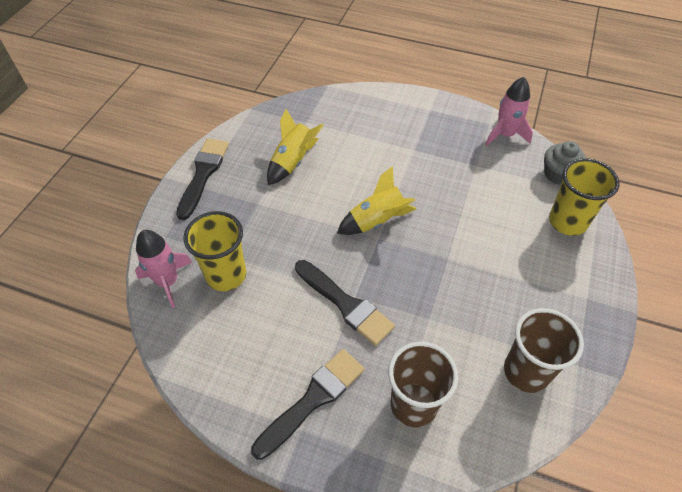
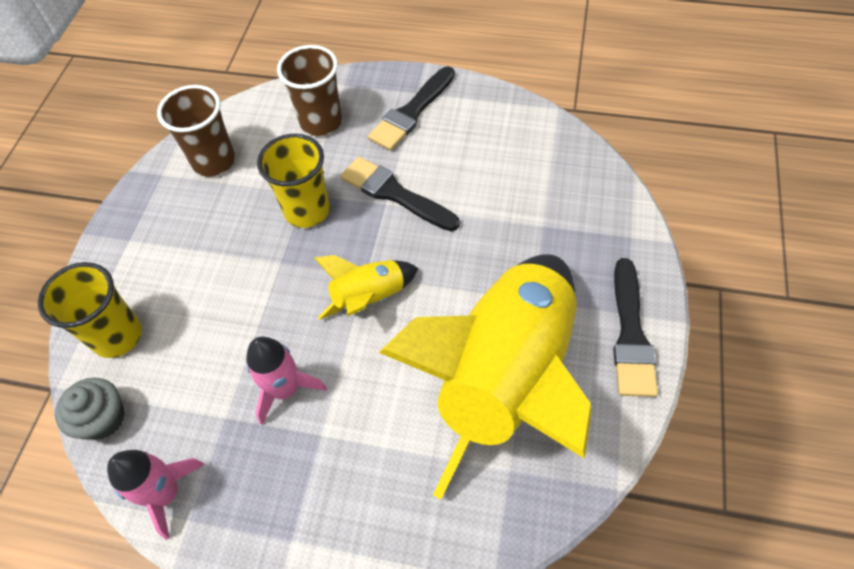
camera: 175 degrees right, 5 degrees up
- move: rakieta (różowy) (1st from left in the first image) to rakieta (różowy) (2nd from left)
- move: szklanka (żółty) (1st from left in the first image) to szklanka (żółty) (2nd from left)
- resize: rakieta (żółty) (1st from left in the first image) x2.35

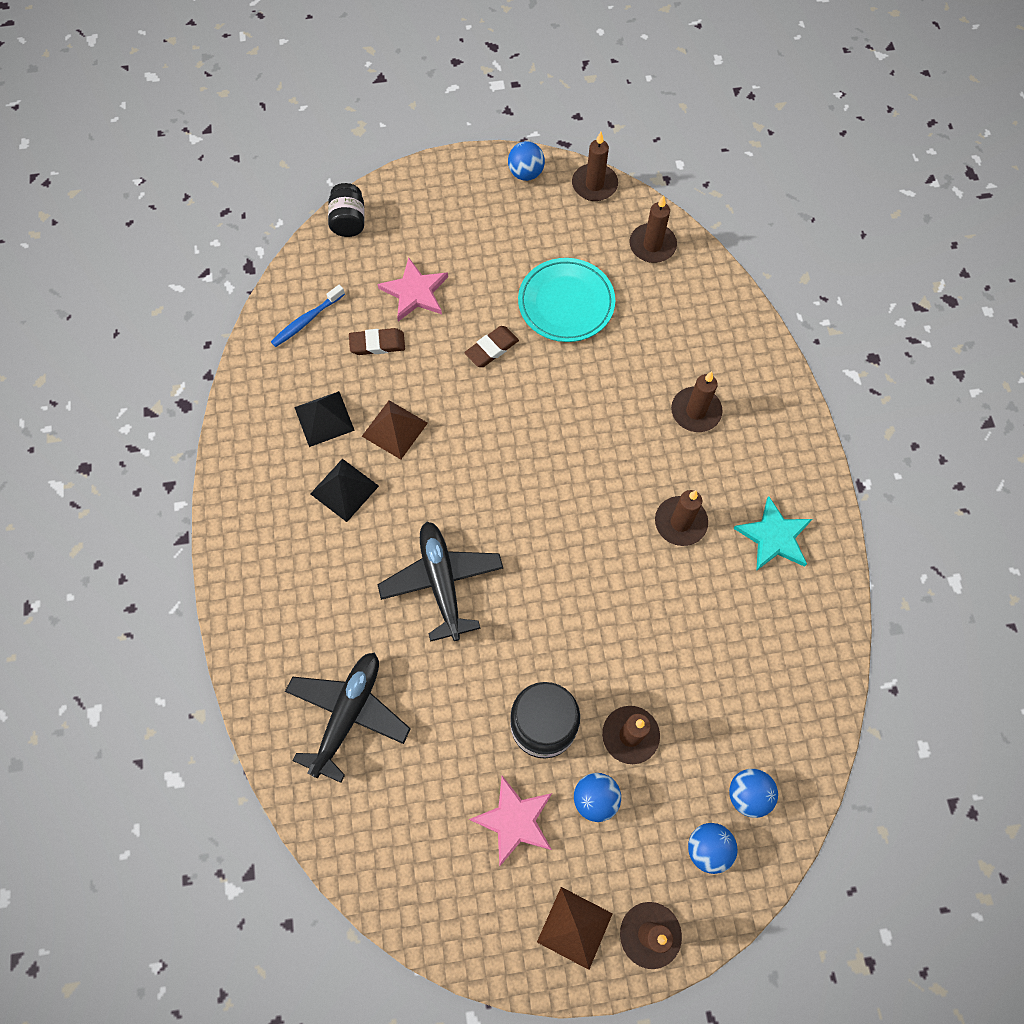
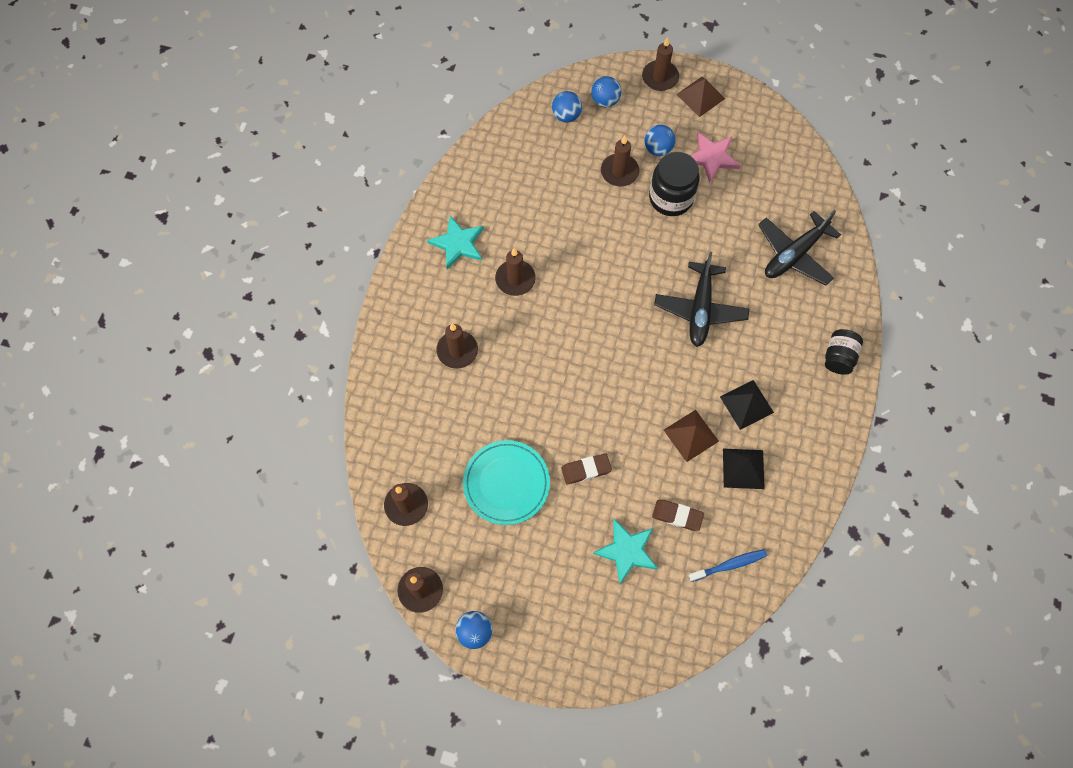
camera: 155 degrees left, 0 degrees up
- move: słoik (czarny) (1st from left in the first image) to słoik (czarny) (2nd from left)
- recolor: gwiazda (różowy) (1st from left) to gwiazda (turkusowy) (2nd from left)

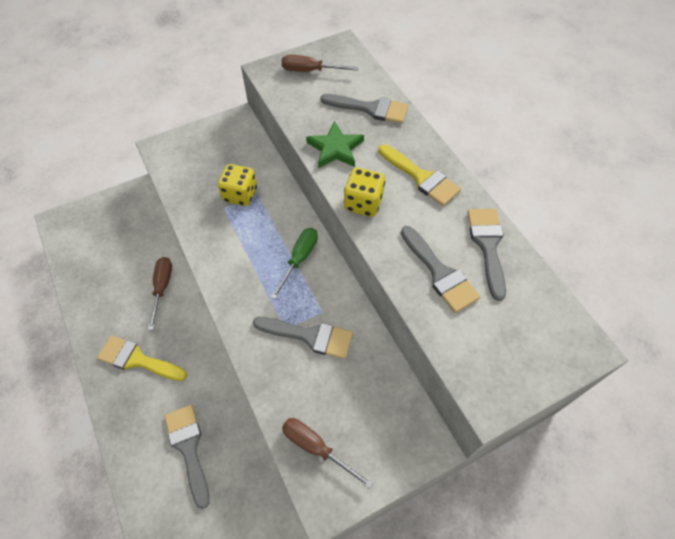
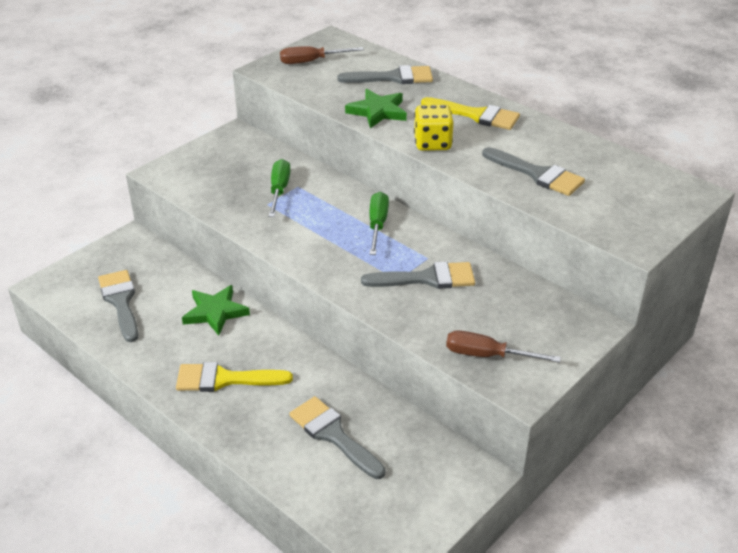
camera: 20 degrees left, 20 degrees down
- replace: śrubokręt (brązowy) (1st from left) to gwiazda (zielony) (1st from left)
- replace: kostka do gry (żółty) (1st from left) to śrubokręt (zielony) (1st from left)
- move: pędzel (szary) (5th from left in the first image) to pędzel (szary) (1st from left)

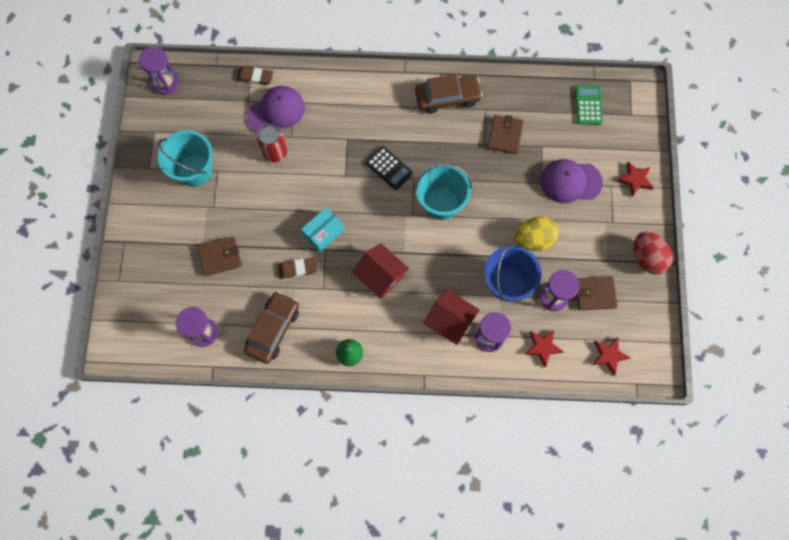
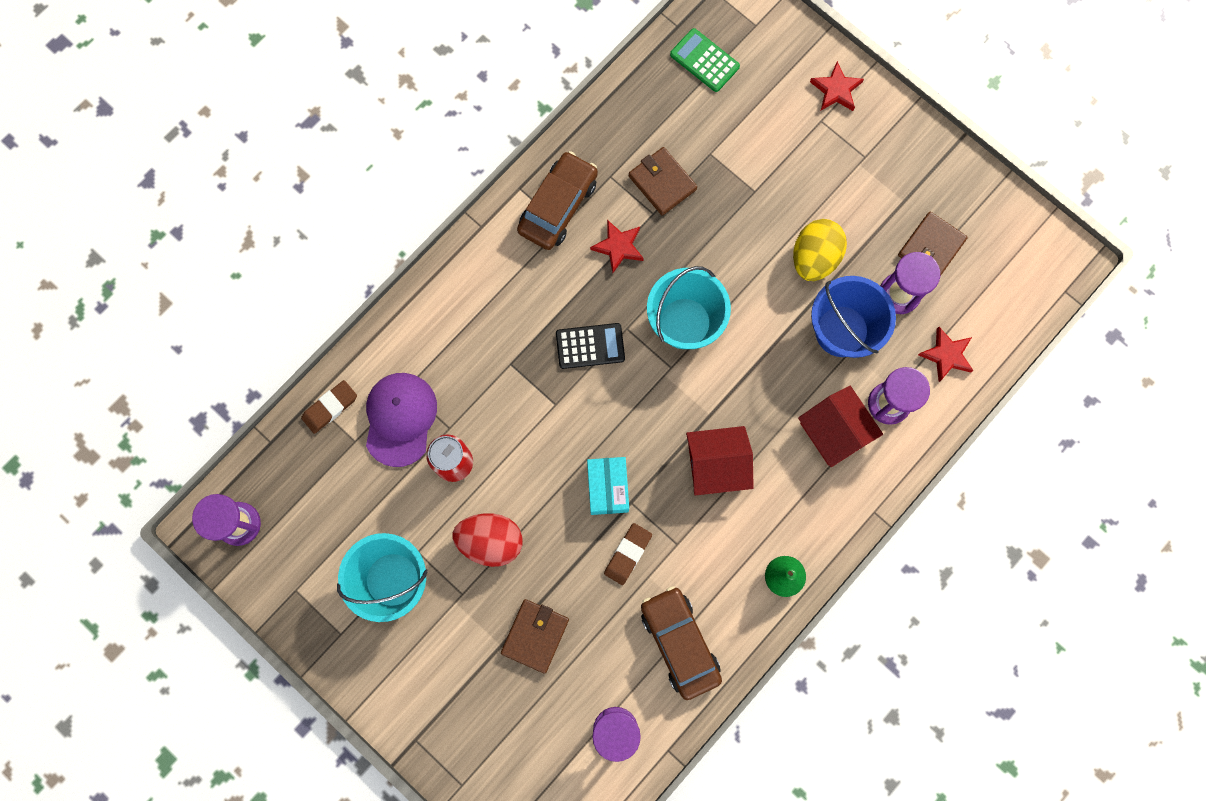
camera: 50 degrees left, 5 degrees up
- rotate: domek (czerwony) (2nd from left) 75 degrees clockwise
- delete: czapka (fioletowy) (2nd from left)
- move: gwiazda (czerwony) (2nd from left in the first image) to gwiazda (czerwony) (1st from left)
- move: jajko (czerwony)

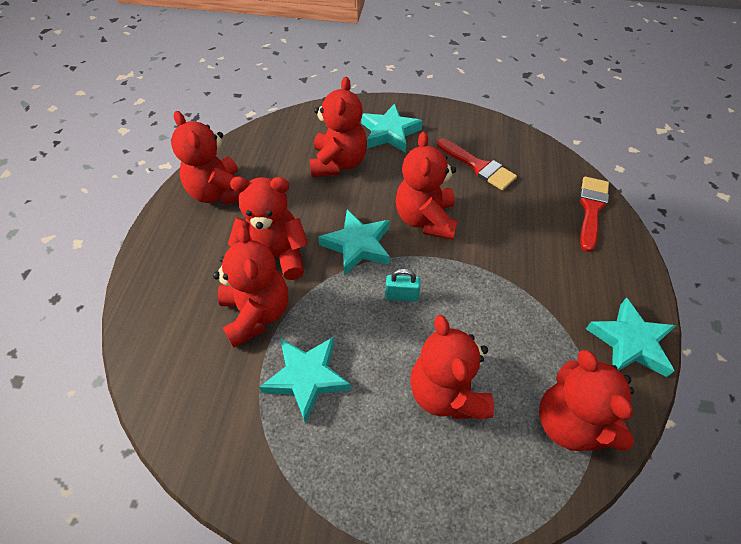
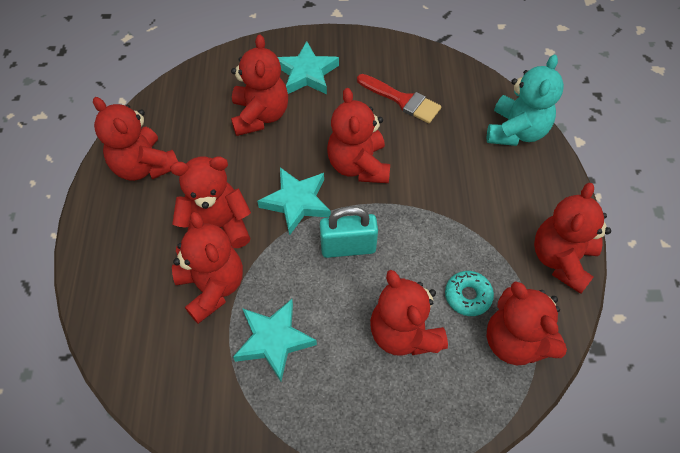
camera: 10 degrees left, 5 degrees up
- resize: kłódka (turkusowy) x1.70
- replace: pędzel (czerwony) (2nd from left) to miś (turkusowy)
- replace: gwiazda (turkusowy) (4th from left) to miś (czerwony) (8th from left)
- insert: donut (turkusowy)

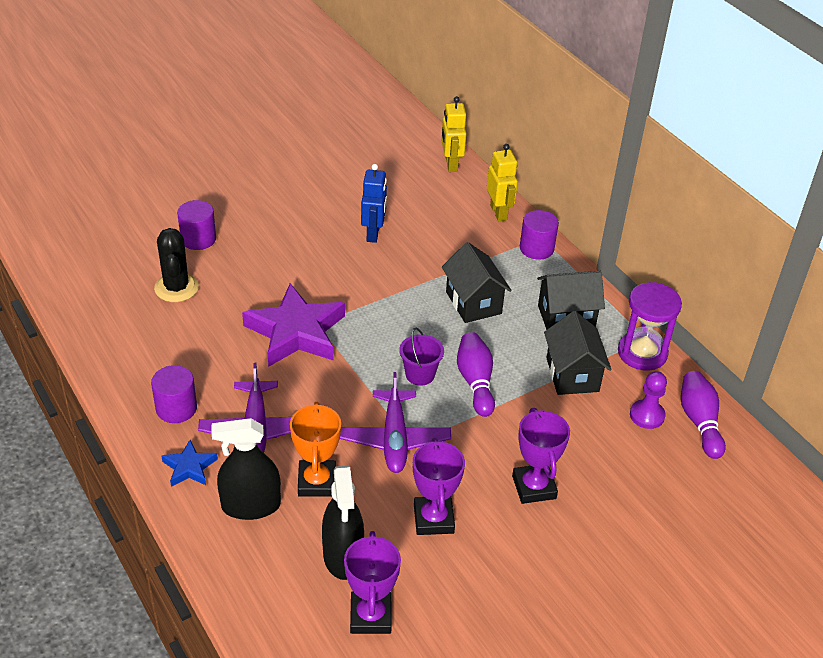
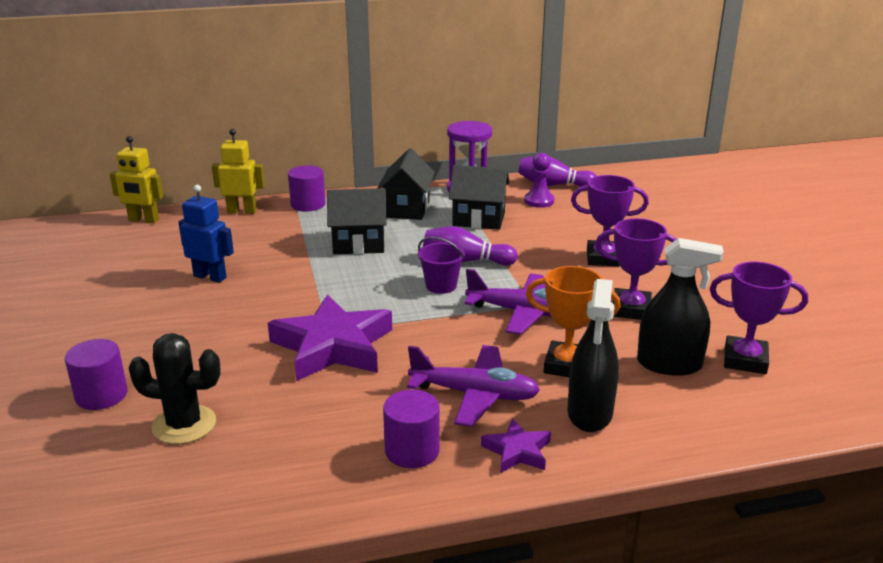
camera: 70 degrees left, 15 degrees down
- recolor: gwiazda (niebieski) to gwiazda (fioletowy) (2nd from left)

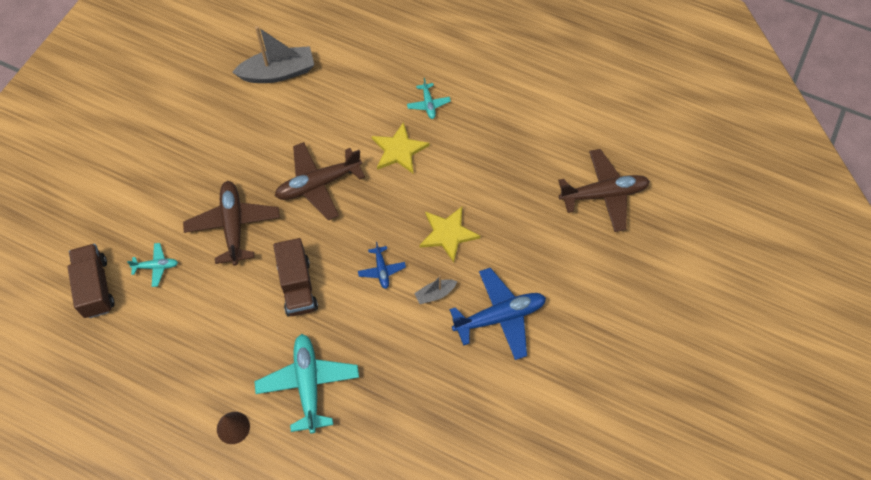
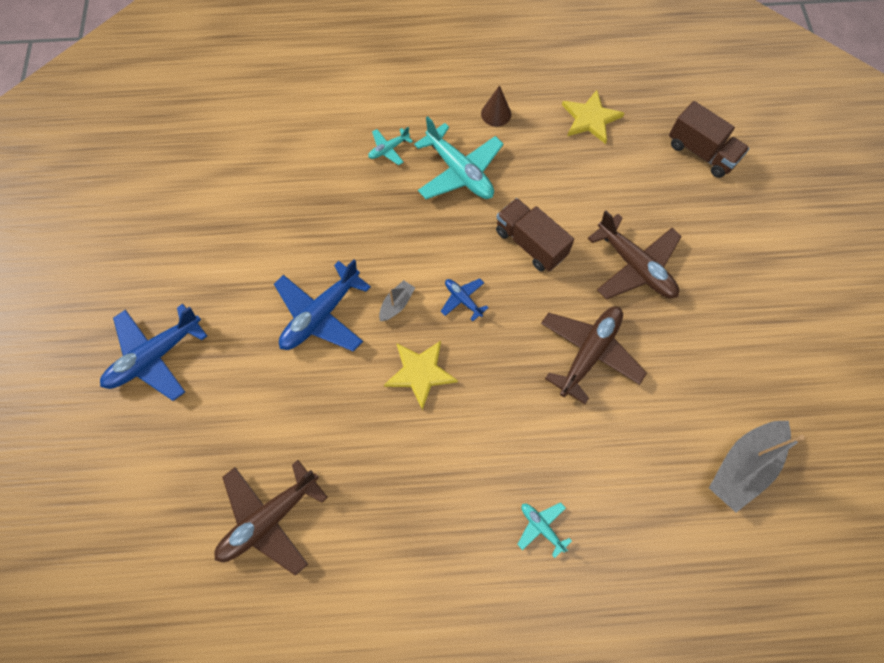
camera: 150 degrees right, 5 degrees up
- move: samolot (turkusowy) (1st from left)
- move: gwiazda (żółty) (1st from left in the first image) to gwiazda (żółty) (2nd from left)
- insert: samolot (niebieski) (1st from left)

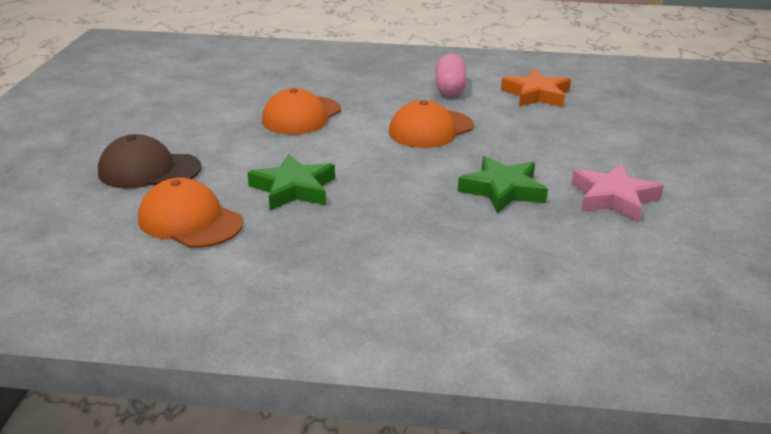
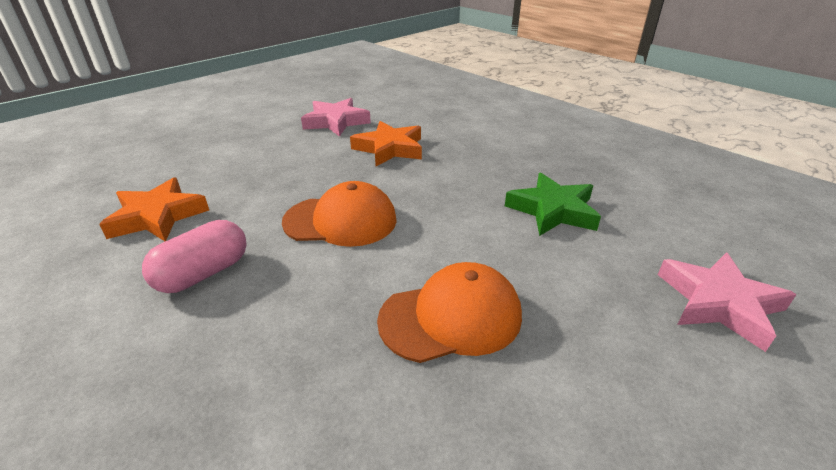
camera: 140 degrees left, 5 degrees up
- replace: czapka (brązowy) to gwiazda (różowy) (2nd from left)
- delete: czapka (pomarańczowy) (1st from left)
- recolor: gwiazda (zielony) (2nd from left) to gwiazda (pomarańczowy) (2nd from left)

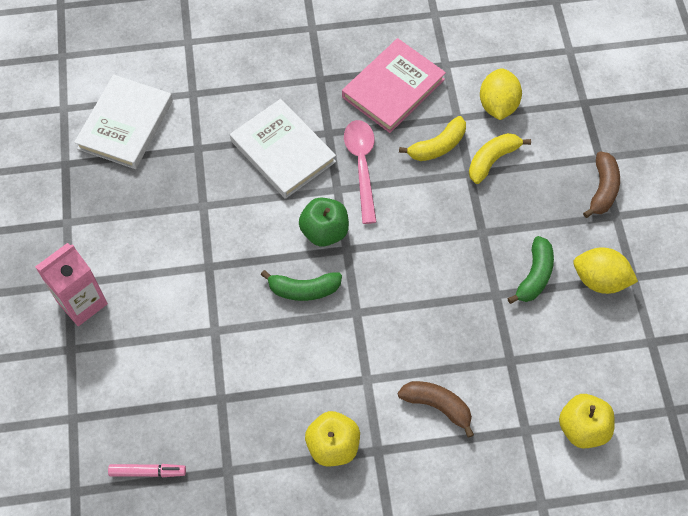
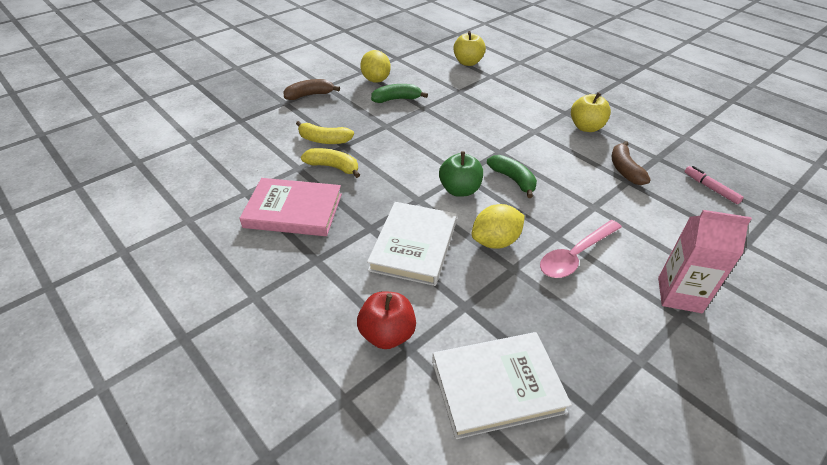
camera: 125 degrees left, 20 degrees down
- move: łyżka (różowy)
- move: banan (brązowy) (1st from left in the first image) to banan (brązowy) (2nd from left)
- move: cytryna (żółty) (1st from left in the first image) to cytryna (żółty) (2nd from left)
- insert: jabłko (czerwony)

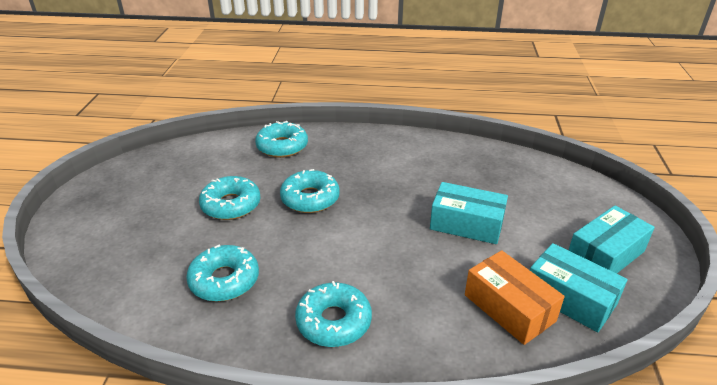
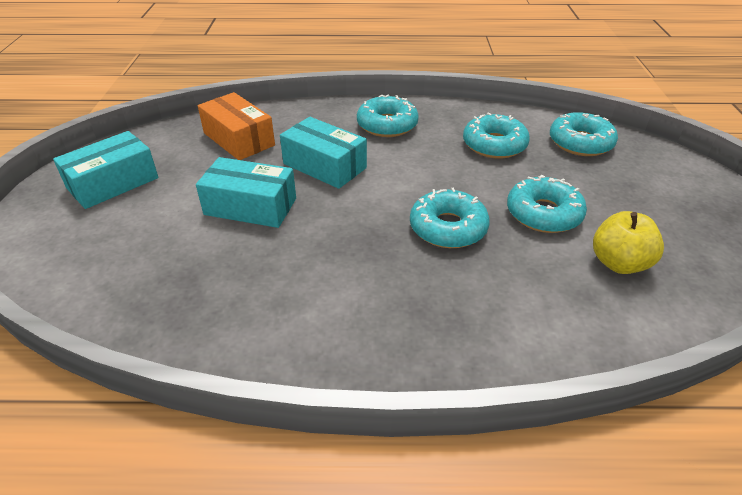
camera: 175 degrees right, 5 degrees up
- move: donut (turkusowy) (3rd from left in the first image) to donut (turkusowy) (5th from left)
- move: pudełko (turkusowy) (2nd from left in the first image) to pudełko (turkusowy) (3rd from left)
- insert: jabłko (żółty)

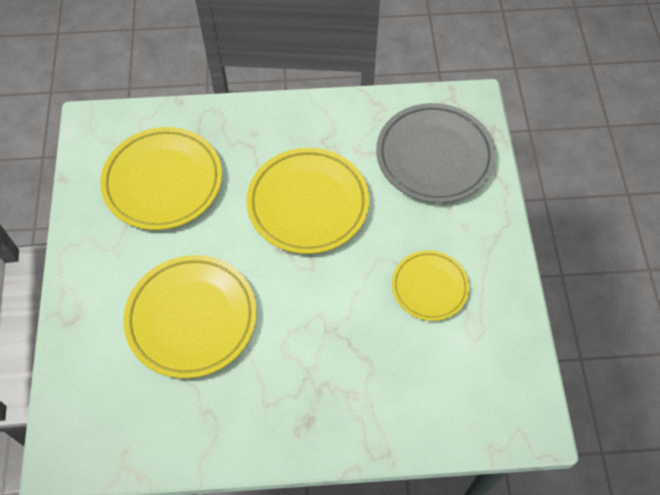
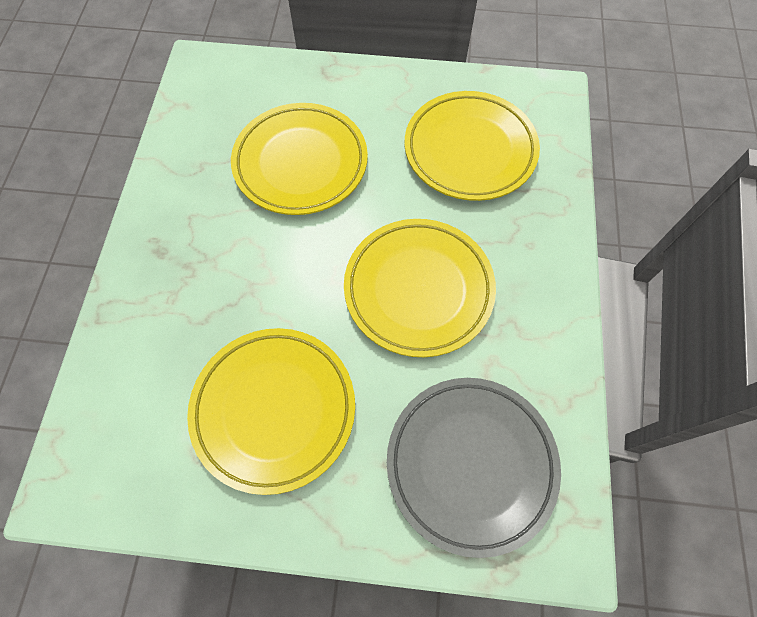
camera: 100 degrees right, 5 degrees up
- resize: talerz (żółty) (4th from left in the first image) x1.67

